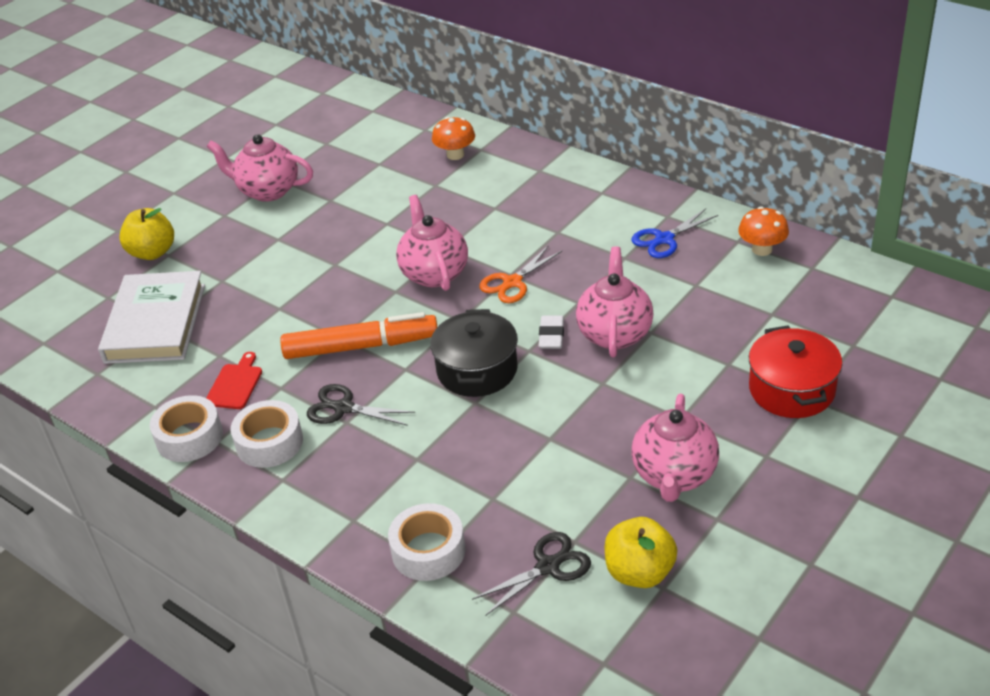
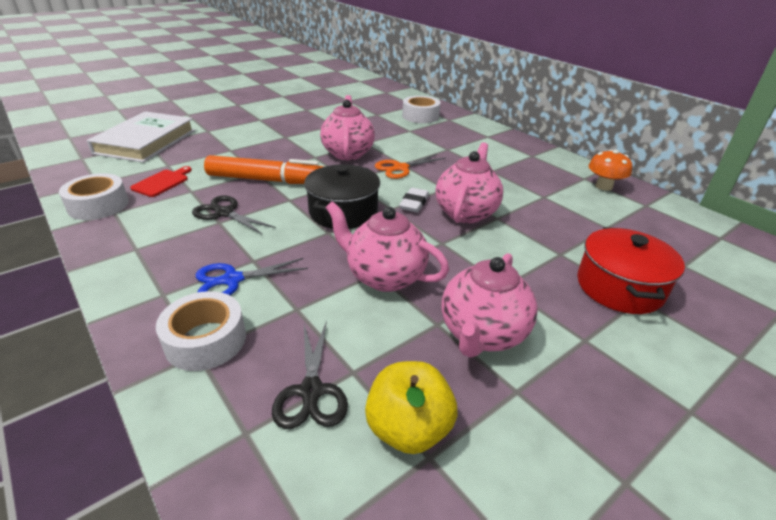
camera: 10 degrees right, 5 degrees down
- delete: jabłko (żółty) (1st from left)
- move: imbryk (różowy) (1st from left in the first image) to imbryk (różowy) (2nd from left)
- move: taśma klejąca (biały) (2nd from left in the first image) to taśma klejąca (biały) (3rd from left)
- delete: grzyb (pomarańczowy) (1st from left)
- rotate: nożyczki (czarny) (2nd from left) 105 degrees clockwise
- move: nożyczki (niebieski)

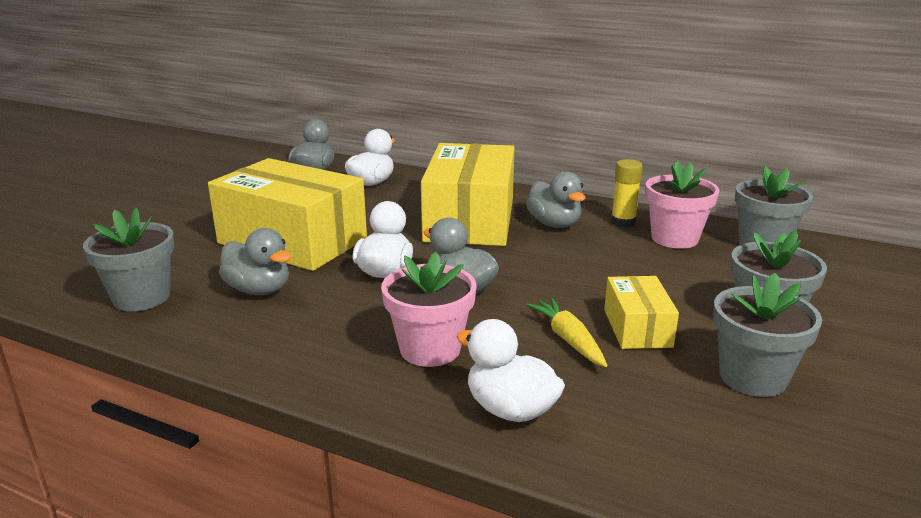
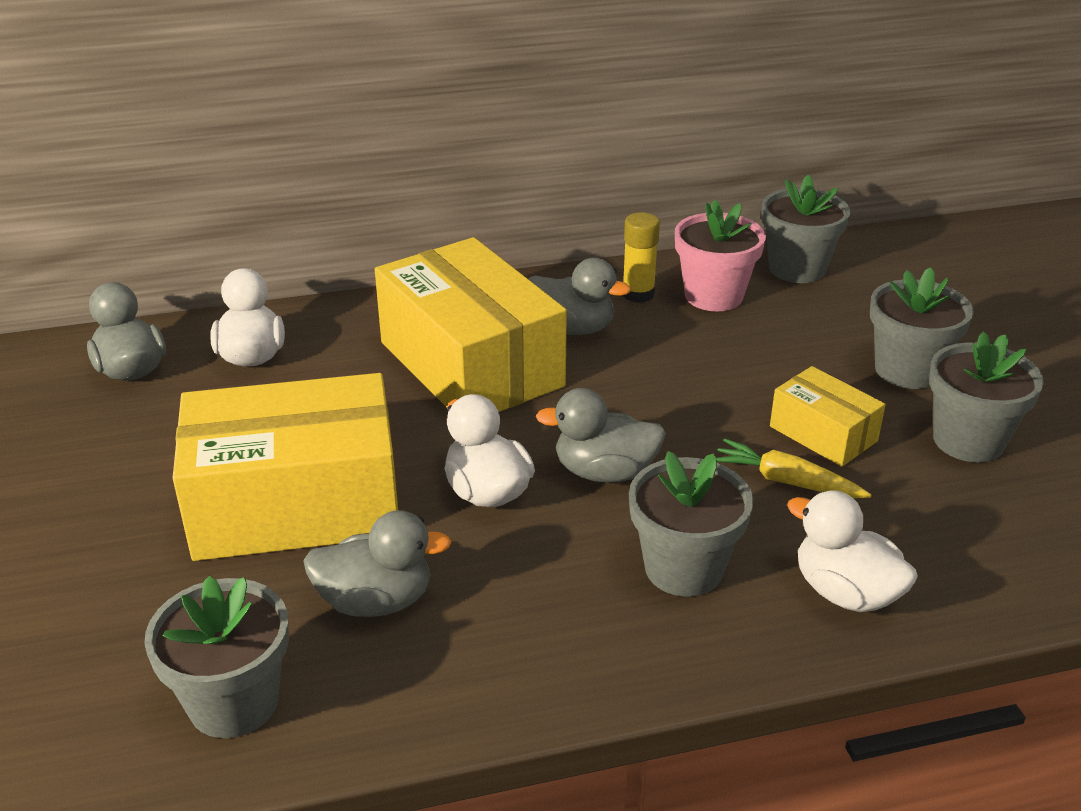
camera: 40 degrees left, 10 degrees up
- recolor: doniczka (różowy) (1st from left) to doniczka (szary) (2nd from left)
- rotate: kaczka (biały) (3rd from left) 45 degrees clockwise

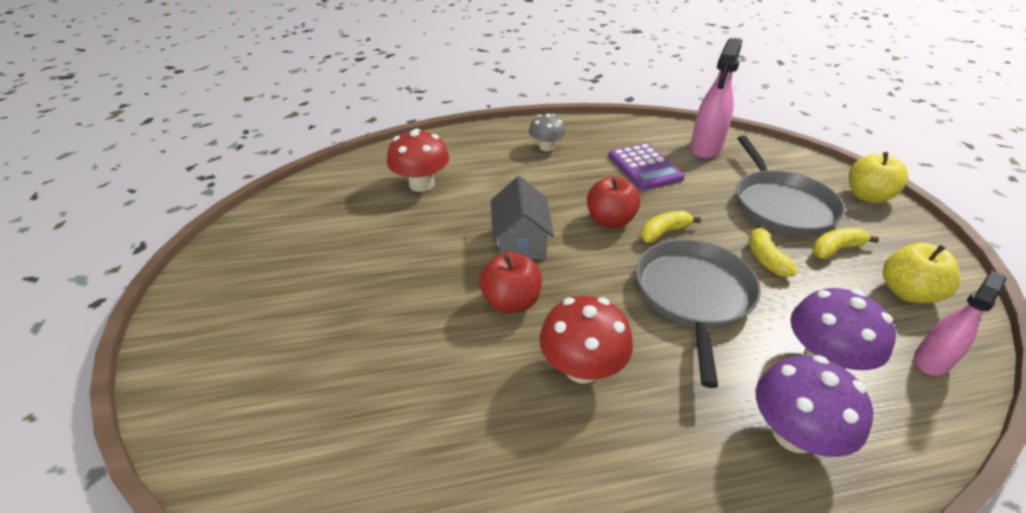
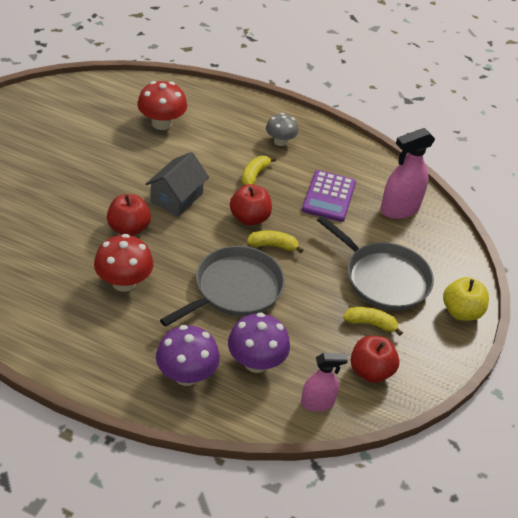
camera: 30 degrees right, 5 degrees up
- rotate: patelnia (szary) (2nd from left) 75 degrees counterclockwise
- move: banan (żółty) (2nd from left in the first image) to banan (żółty) (1st from left)
- recolor: jabłko (żółty) (2nd from left) to jabłko (czerwony) (3rd from left)

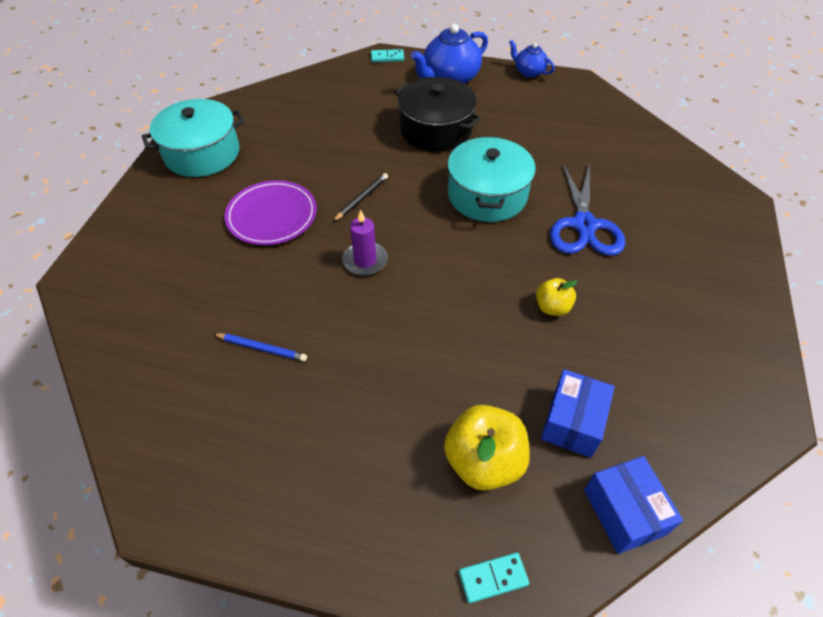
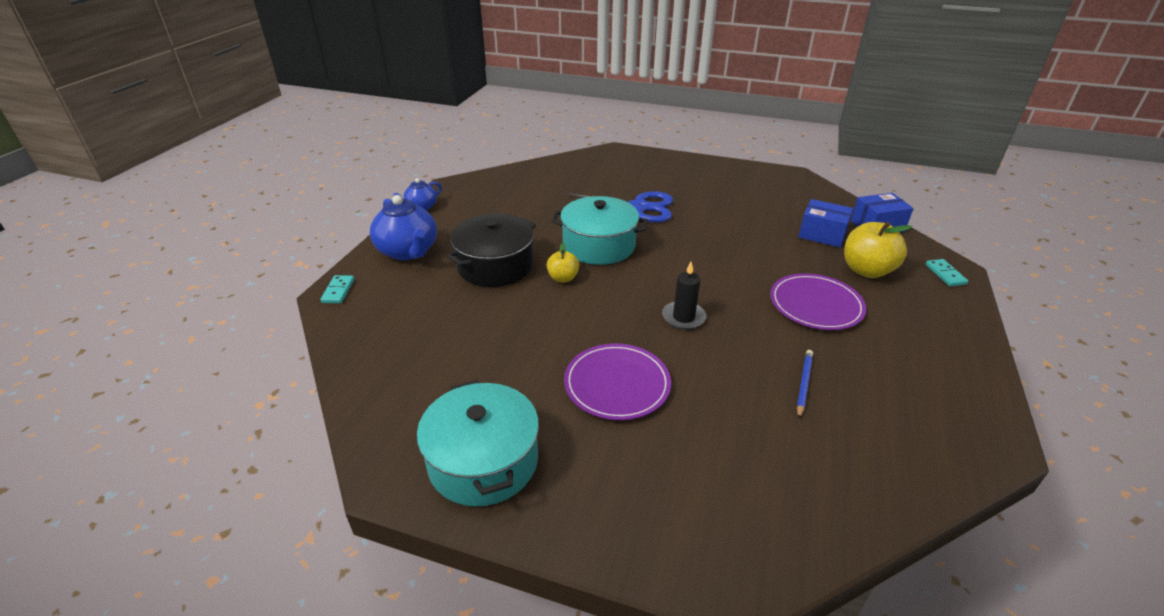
camera: 85 degrees left, 15 degrees down
- delete: ołówek (czarny)
- recolor: świeca (fioletowy) to świeca (czarny)
- move: jabłko (żółty) (2nd from left in the first image) to jabłko (żółty) (1st from left)
- insert: talerz (fioletowy) (2nd from left)

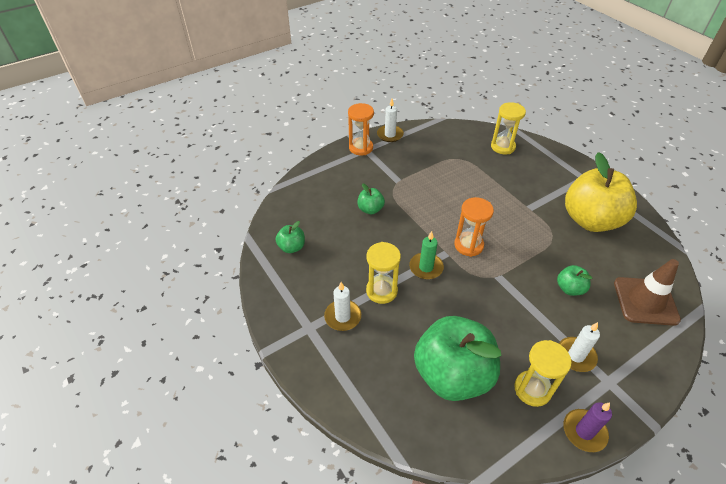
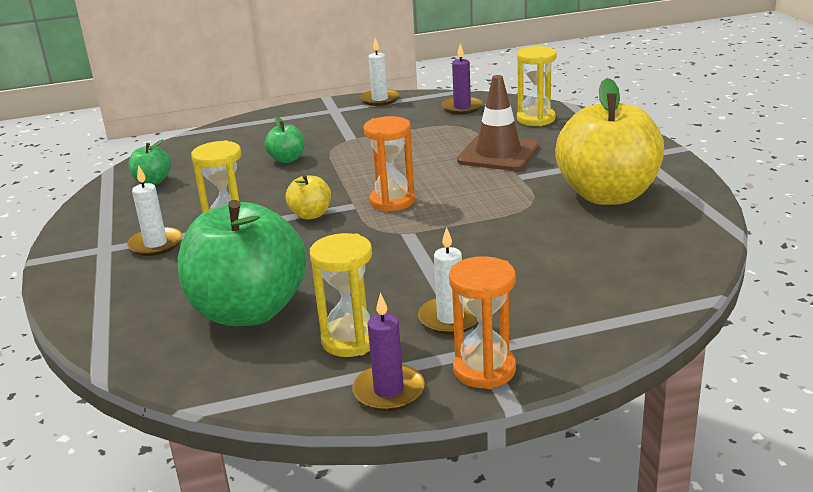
camera: 20 degrees right, 20 degrees down
- move: klepsydra (pomarańczowy) (1st from left in the first image) to klepsydra (pomarańczowy) (2nd from left)
- replace: świeca (zielony) to jabłko (żółty) (1st from left)
- delete: jabłko (zielony) (4th from left)
- move: pachołek (brązowy)
- insert: świeca (fioletowy) (2nd from left)

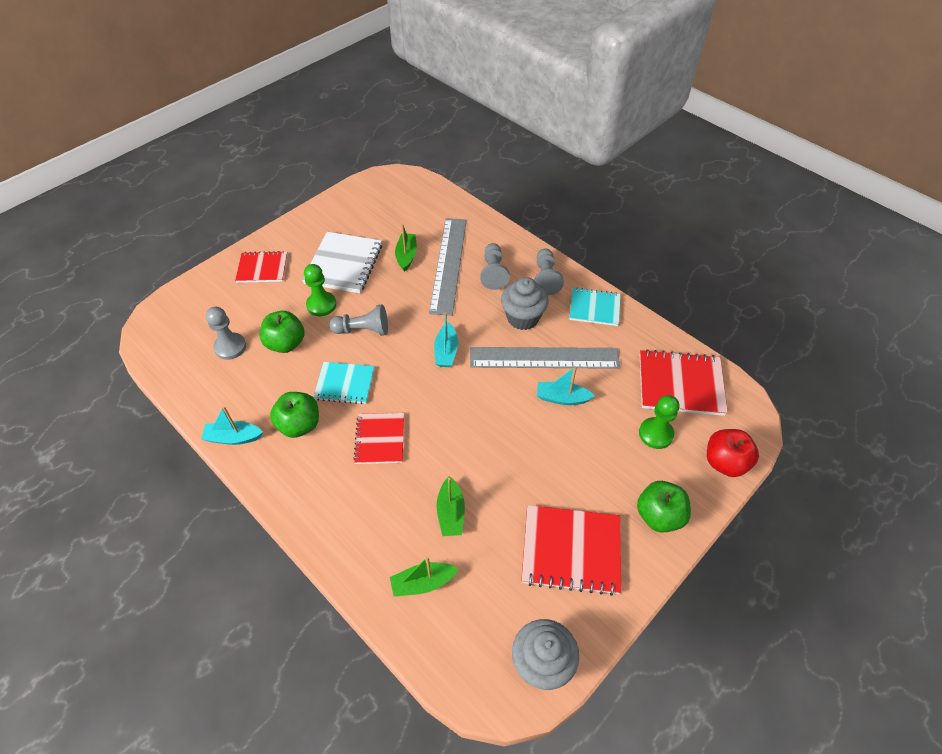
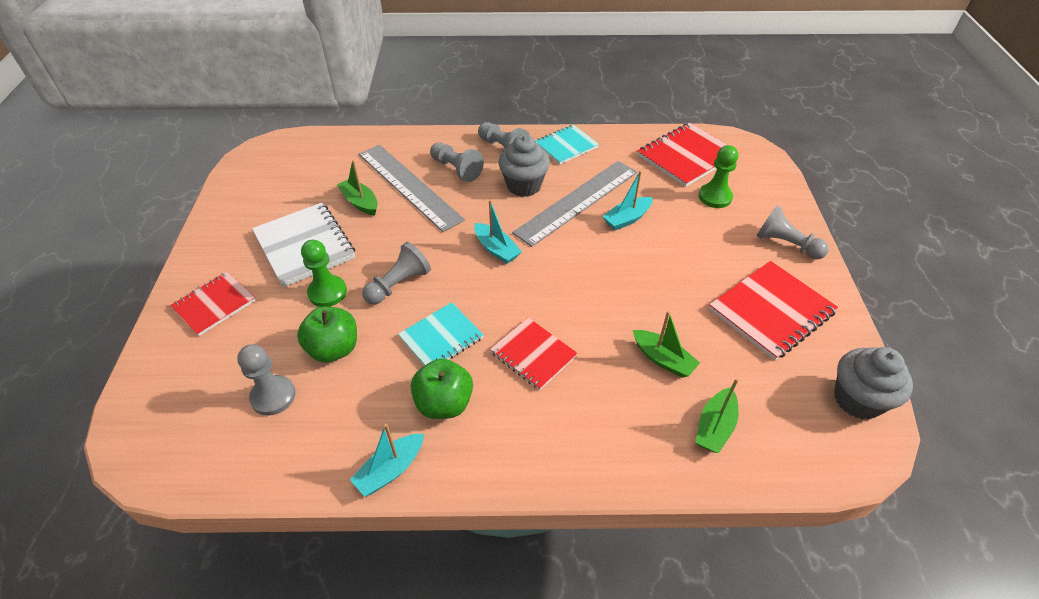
camera: 45 degrees left, 5 degrees down
- replace: jabłko (zielony) (3rd from left) to pionek (szary) (5th from left)
- delete: jabłko (czerwony)

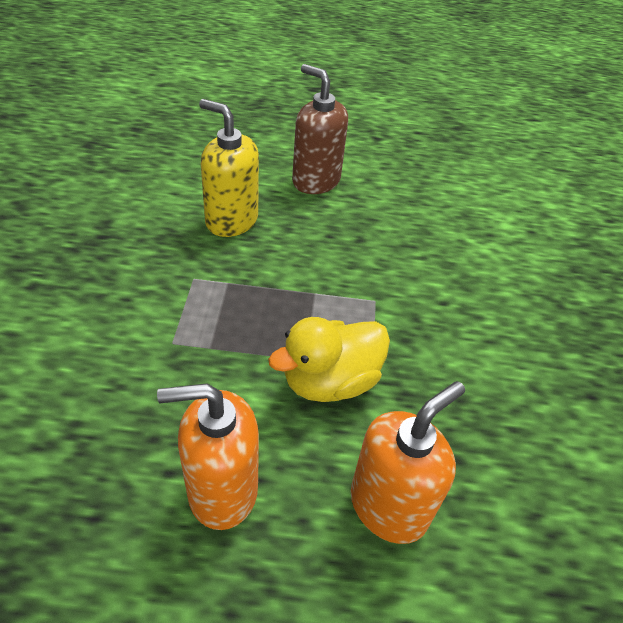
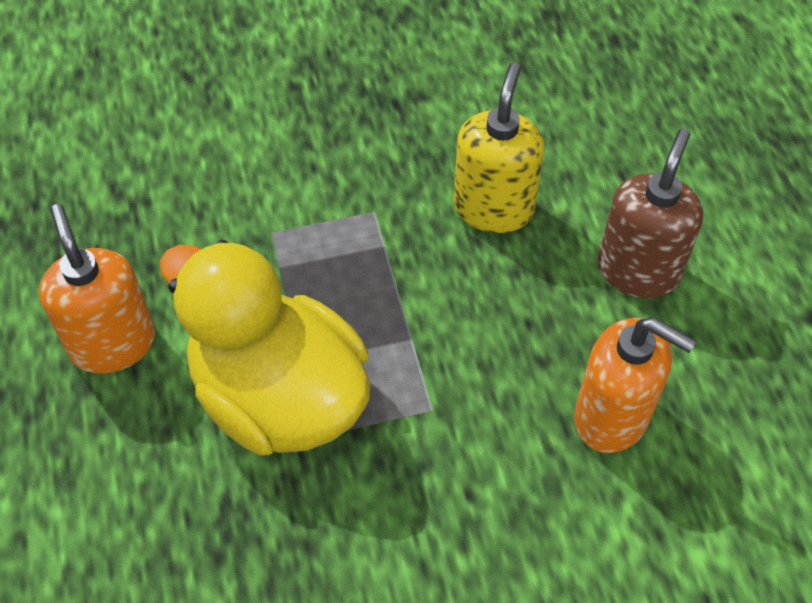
camera: 75 degrees right, 10 degrees up
- resize: kaczka (żółty) x1.58
- move: dozownik mydła (pomarańczowy) (2nd from left)

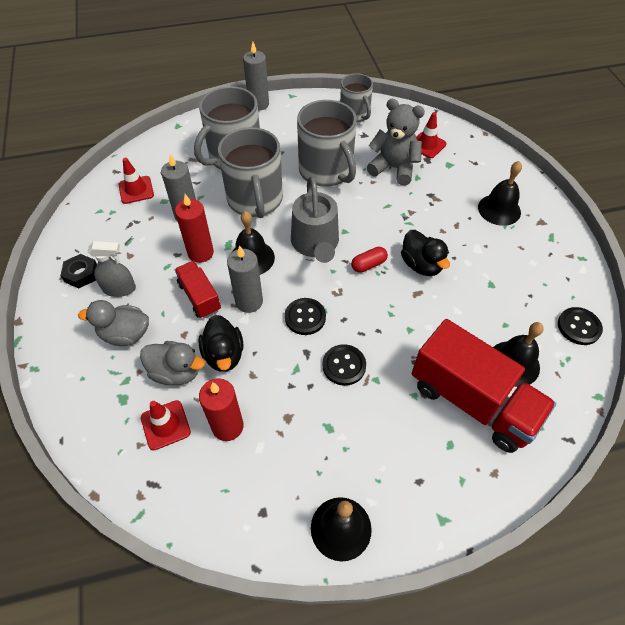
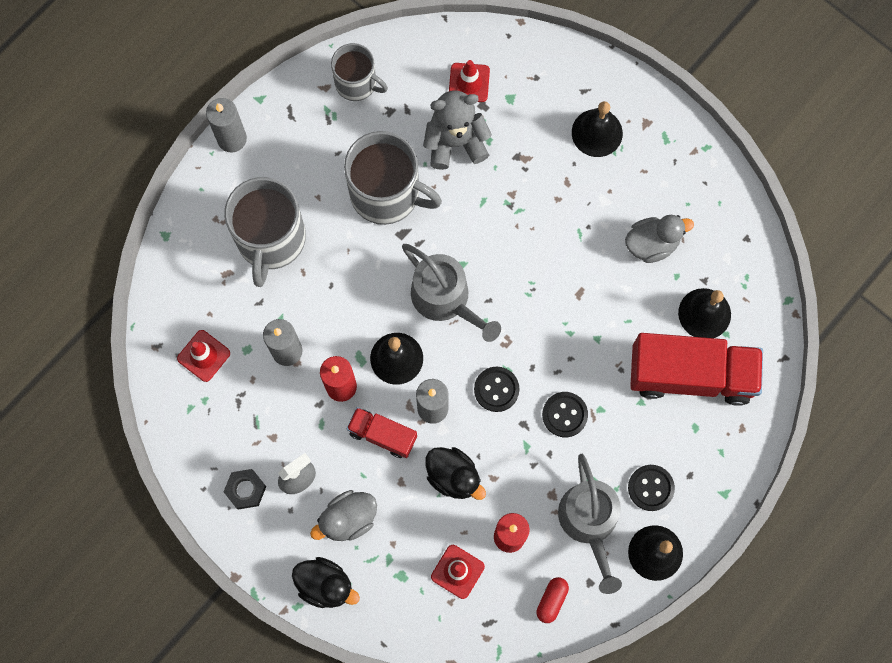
camera: 35 degrees left, 20 degrees up
- move: kaczka (szary) (2nd from left)
- delete: kubek (szary) (2nd from left)
- move: kapsułka (czerwony)
- move: kaczka (czarny) (2nd from left in the first image) to kaczka (czarny) (1st from left)
- move: guzik (czarny) (3rd from left)
- insert: konewka (szary) (2nd from left)

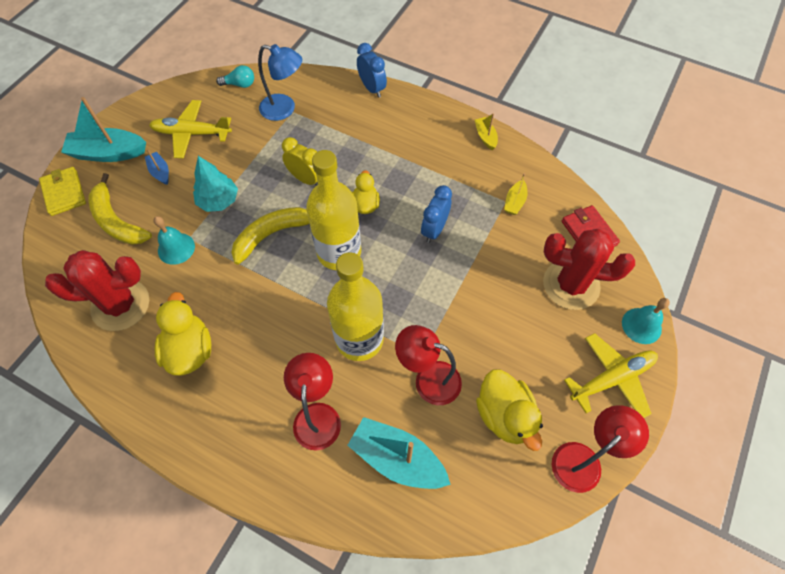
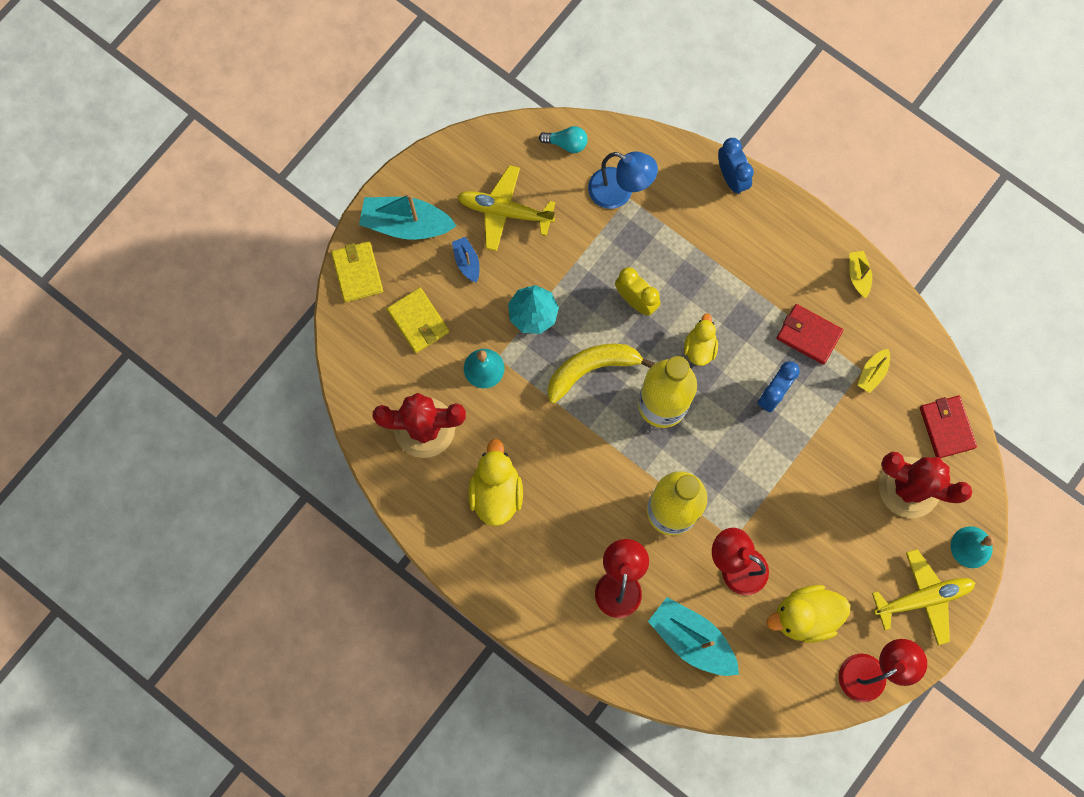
camera: 10 degrees right, 15 degrees up
- replace: banan (żółty) (1st from left) to portfel (żółty) (2nd from left)
- rotate: kaczka (żółty) (3rd from left) 90 degrees clockwise
- insert: portfel (czerwony) (1st from left)

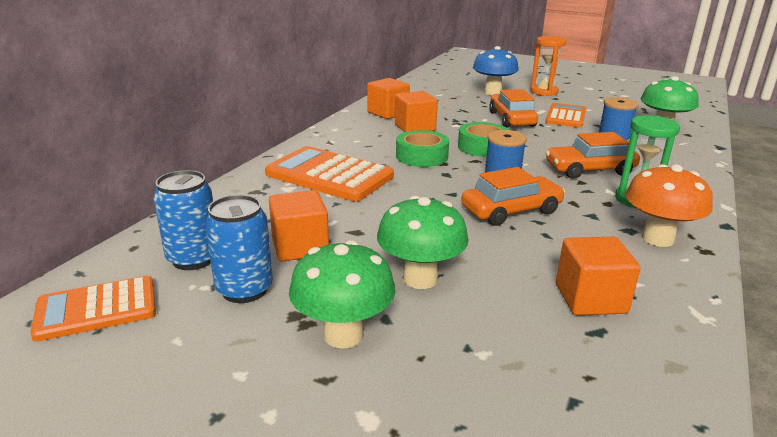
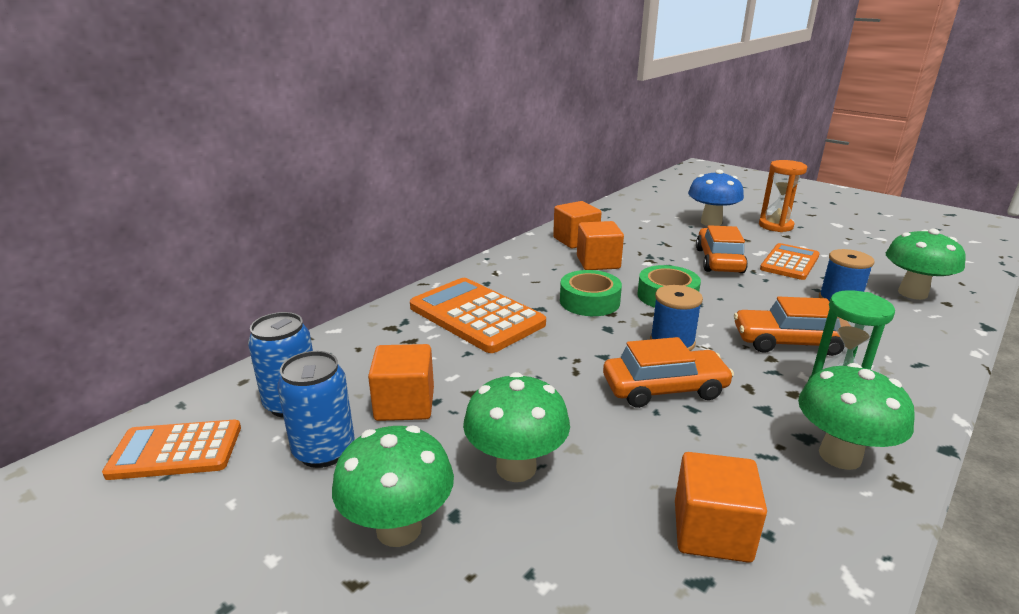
camera: 15 degrees right, 0 degrees up
- recolor: grzyb (pomarańczowy) to grzyb (zielony) (3rd from left)

